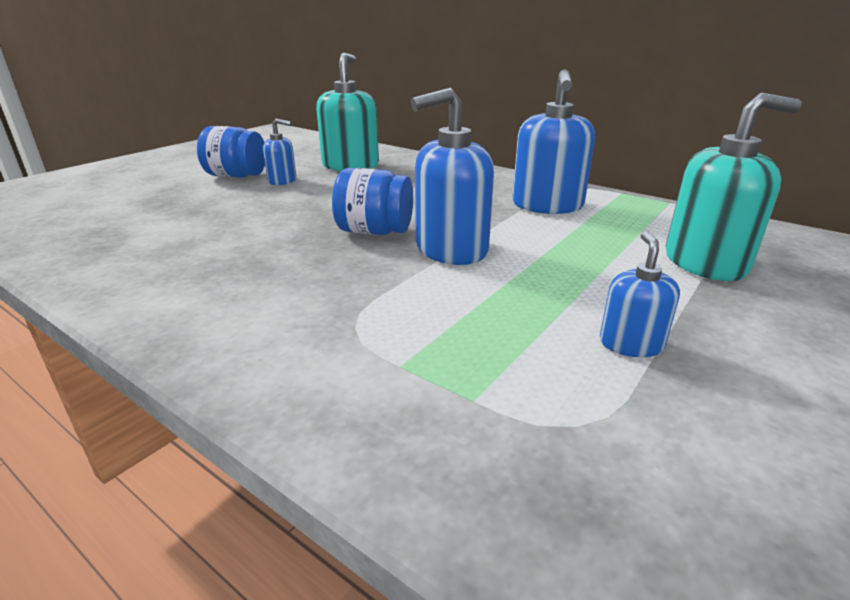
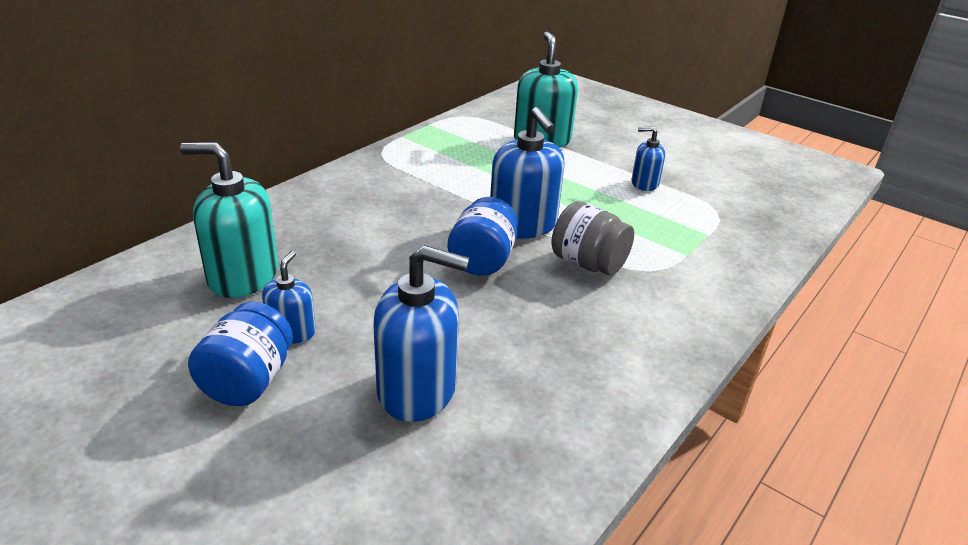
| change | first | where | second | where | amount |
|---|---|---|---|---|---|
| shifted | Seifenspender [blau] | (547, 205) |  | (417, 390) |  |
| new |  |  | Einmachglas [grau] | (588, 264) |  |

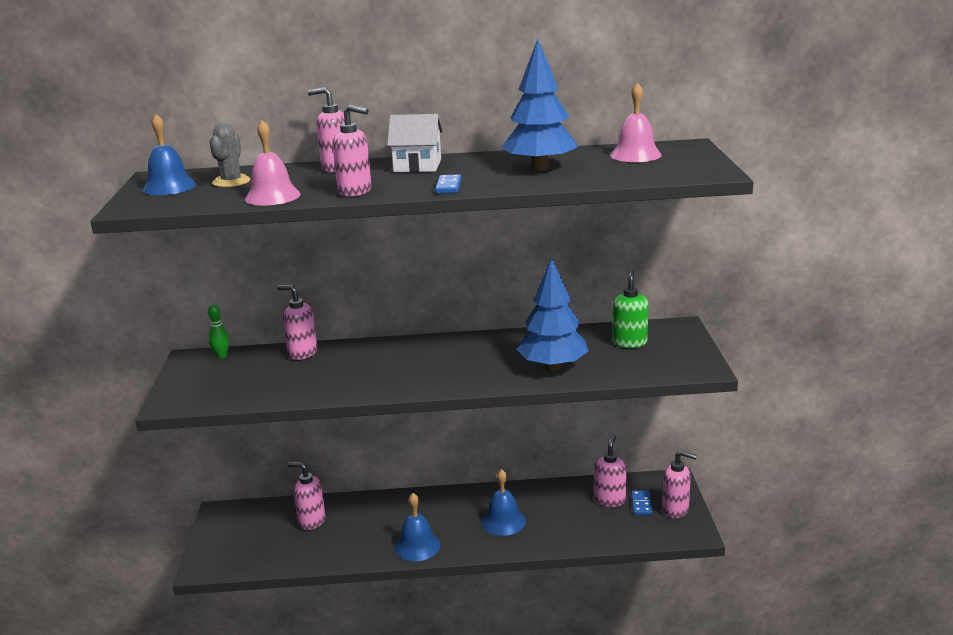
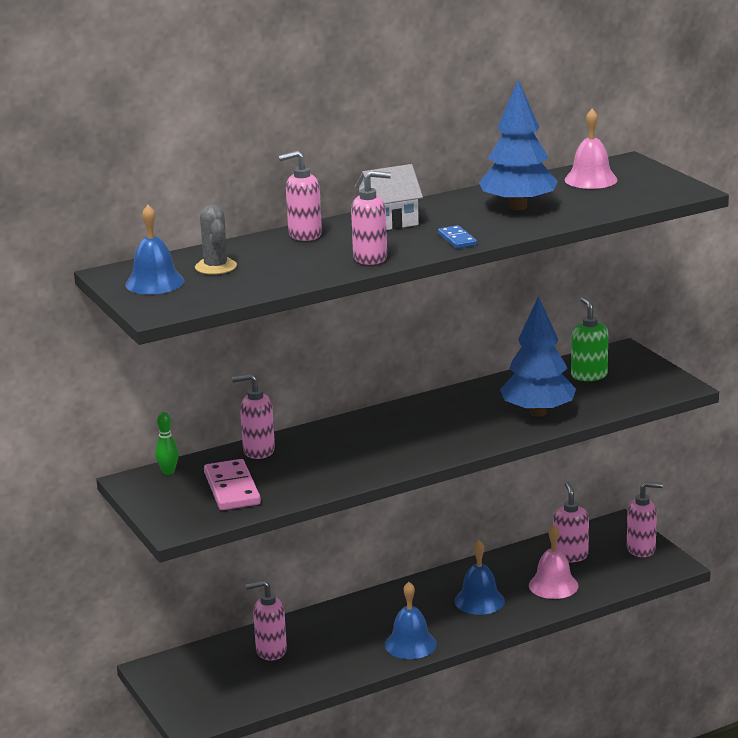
| change | first | where | second | where | amount |
|---|---|---|---|---|---|
| new |  |  | Dominostein [rosa] | (232, 489) |  |
| shifted | Glocke [rosa] | (272, 196) |  | (553, 585) |  |
| gone | Dominostein [blau] | (641, 504) |  |  |  |

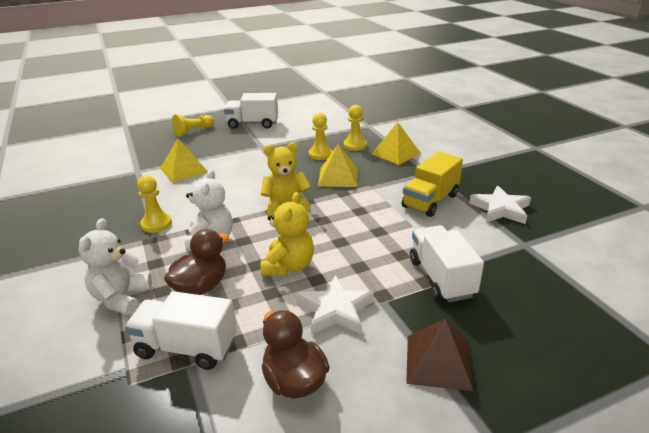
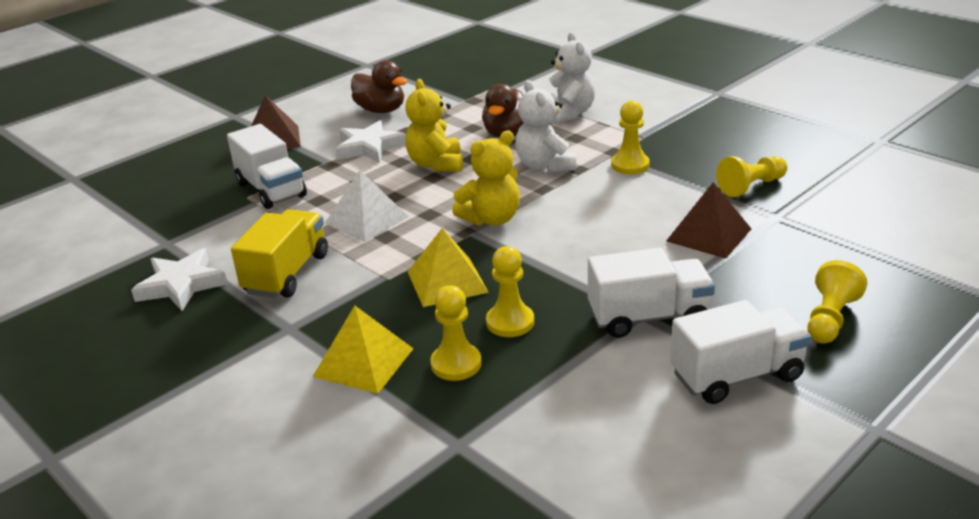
| change | first | where | second | where | amount |
|---|---|---|---|---|---|
| new |  |  | Pyramide [weiß] | (367, 219) |  |
| shifted | Lastwagen [weiß] | (186, 348) |  | (648, 317) |  |
| repainted | Pyramide [gelb] | (183, 170) | Pyramide [braun] | (709, 235) |  |
| new |  |  | Bauer [gelb] | (751, 186) |  |

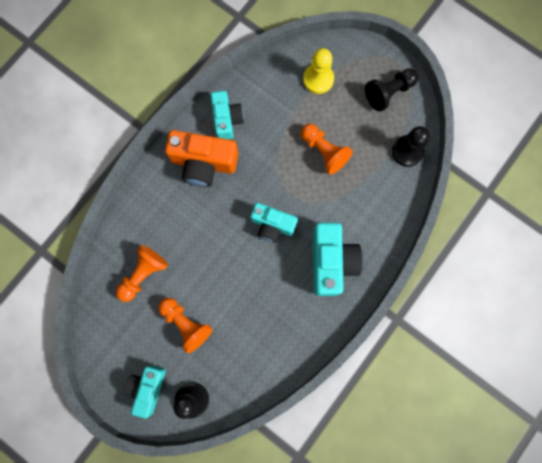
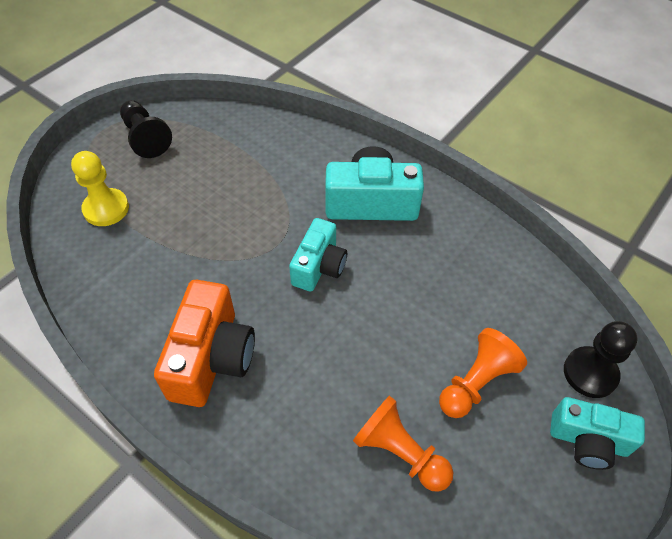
| change | first | where | second | where | amount |
|---|---|---|---|---|---|
| gone | Kamera [türkis] | (226, 120) |  |  |  |
| gone | Bauer [orange] | (324, 151) |  |  |  |
| gone | Bauer [schwarz] | (407, 151) |  |  |  |

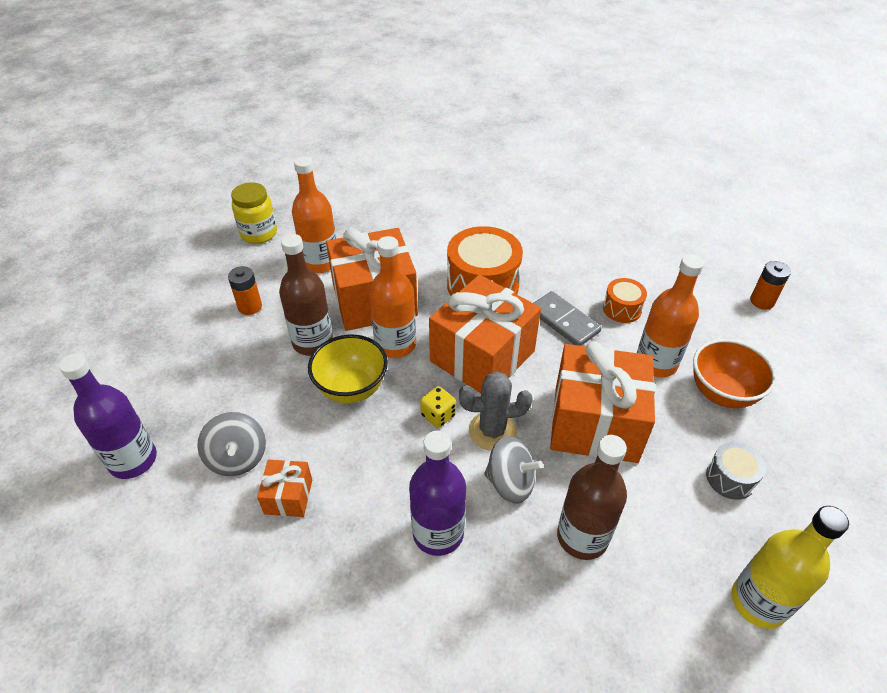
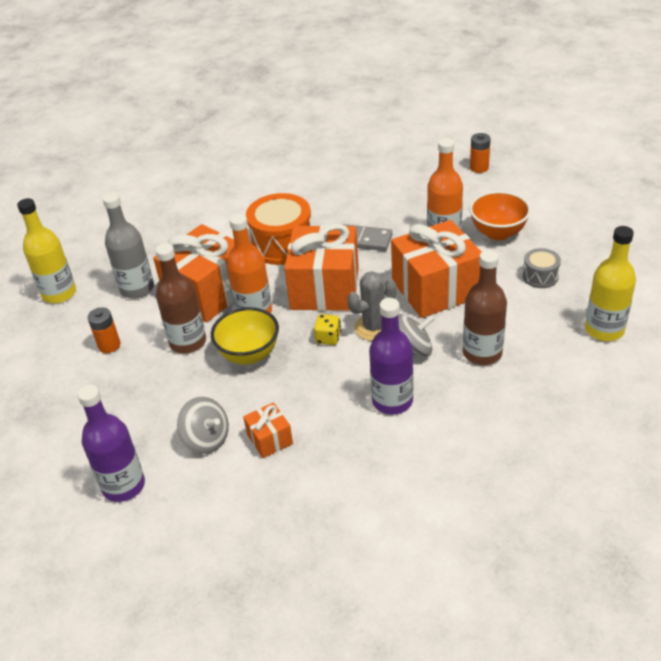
| change | first | where | second | where | amount |
|---|---|---|---|---|---|
| swapped | Einmachglas [gelb] | (259, 233) | Flasche [gelb] | (59, 293) |  |
| repainted | Flasche [orange] | (321, 262) | Flasche [grau] | (137, 288) |  |
| gone | Trommel [orange] | (622, 309) |  |  |  |

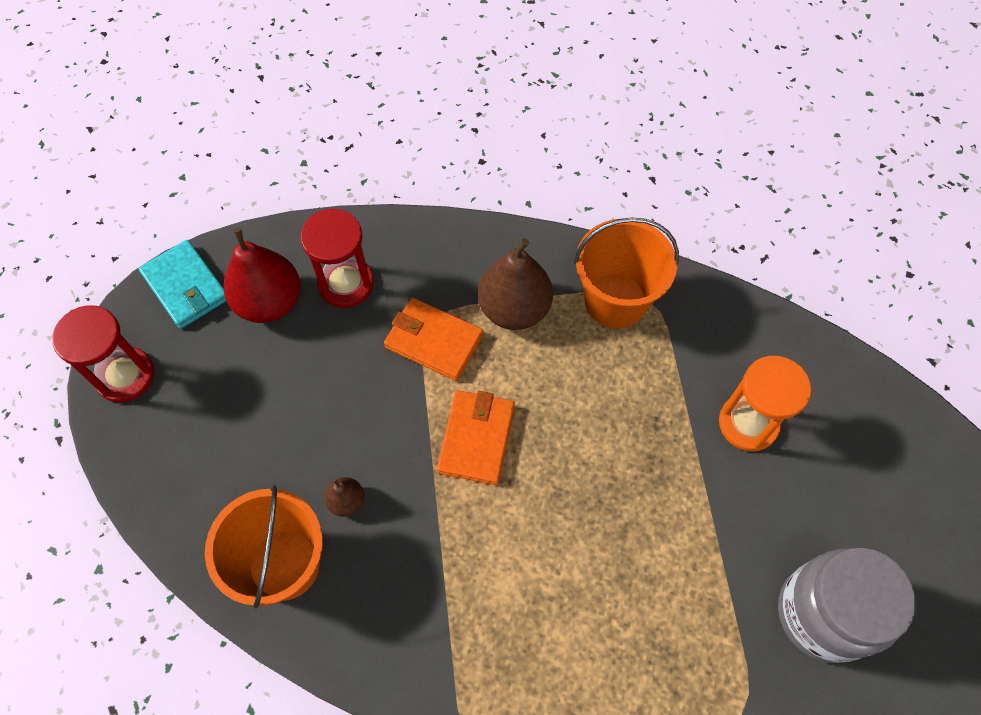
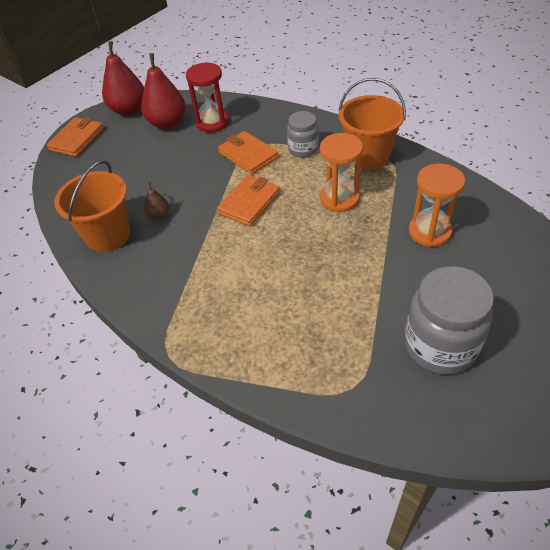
| change | first | where | second | where | amount |
|---|---|---|---|---|---|
| swapped | Sanduhr [rot] | (125, 376) | Geldbörse [orange] | (77, 139) |  |
| swapped | Geldbörse [türkis] | (186, 287) | Birne [rot] | (129, 110) |  |
| swapped | Birne [braun] | (514, 309) | Einmachglas [grau] | (303, 149) |  |
| new |  |  | Sanduhr [orange] | (339, 199) |  |

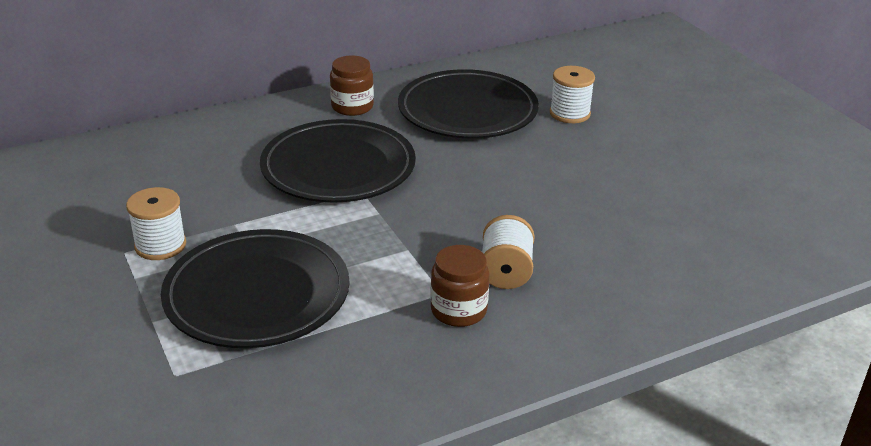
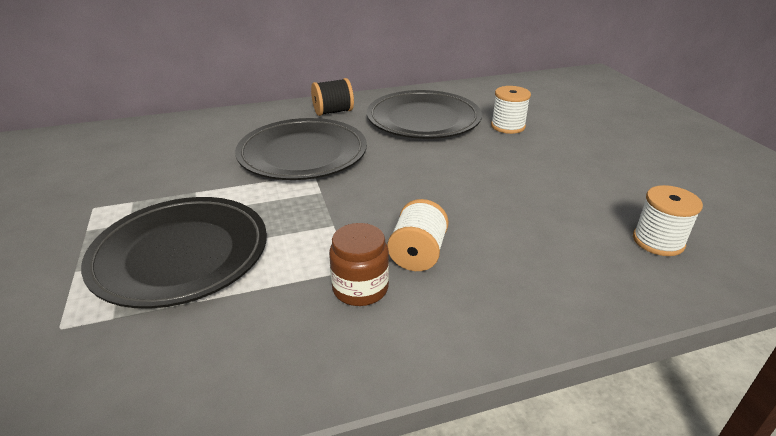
| change | first | where | second | where | amount |
|---|---|---|---|---|---|
| swapped | Einmachglas [braun] | (352, 107) | Garnrolle [schwarz] | (333, 112) |  |
| shifted | Garnrolle [weiß] | (160, 245) |  | (658, 241) |  |

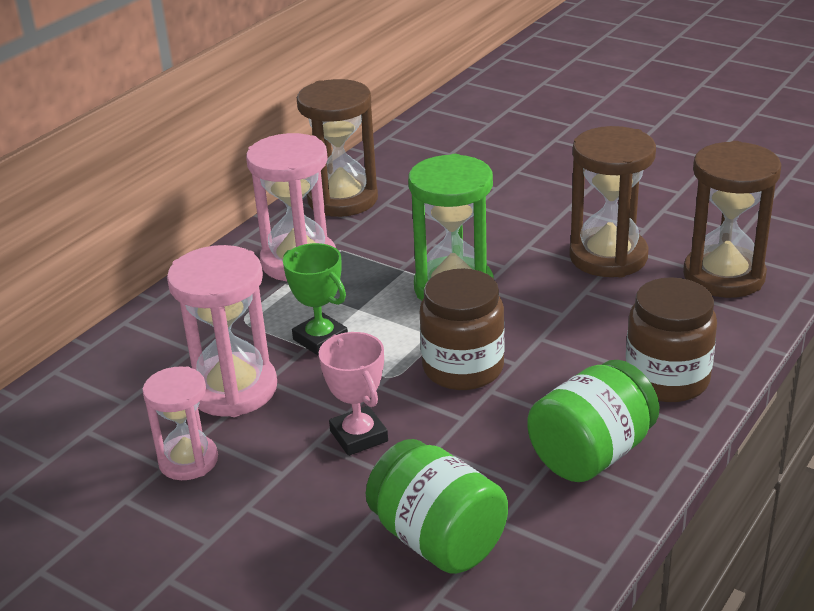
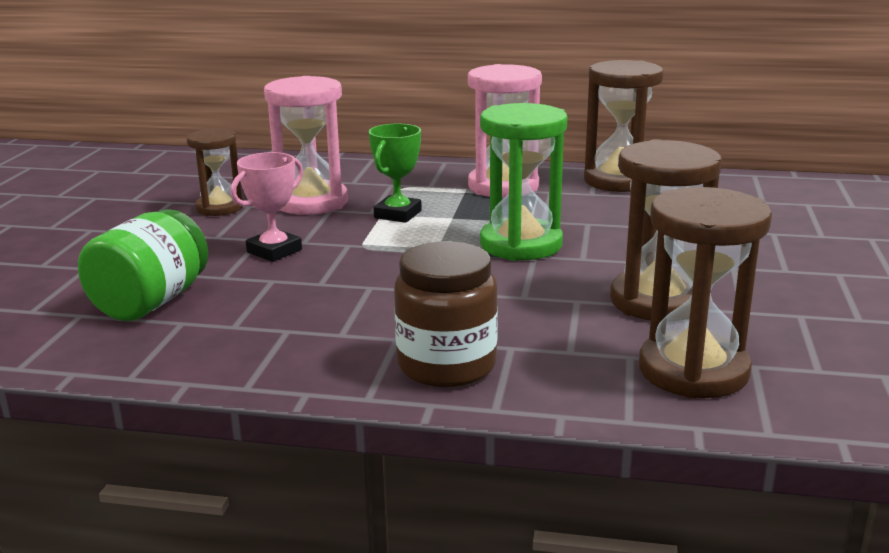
| change | first | where | second | where | amount |
|---|---|---|---|---|---|
| repainted | Sanduhr [rosa] | (188, 461) | Sanduhr [braun] | (219, 208) |  |
| gone | Einmachglas [braun] | (463, 368) |  |  |  |
| gone | Einmachglas [grün] | (591, 453) |  |  |  |

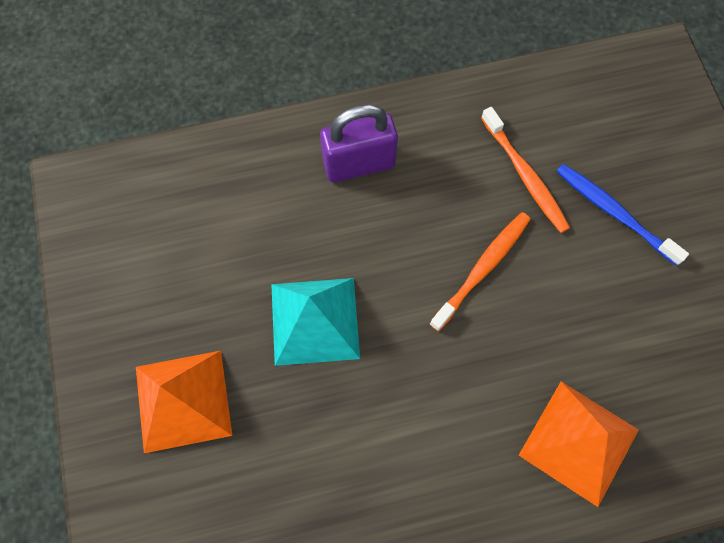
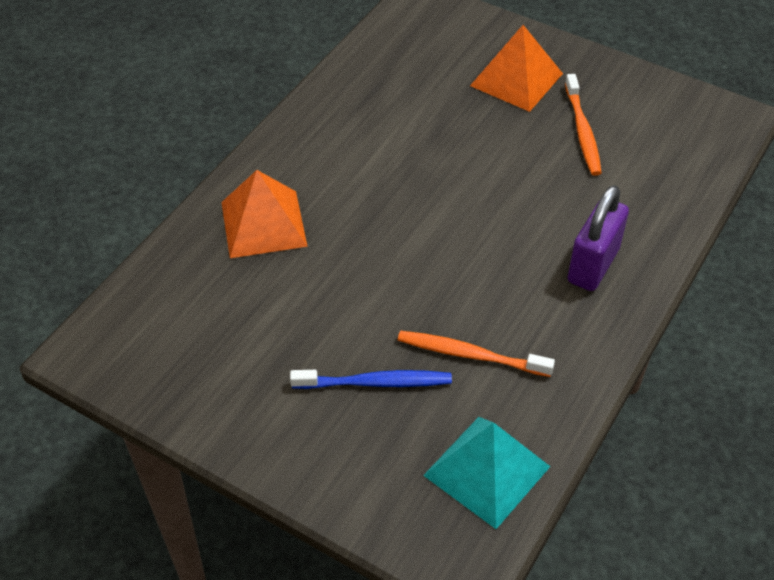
| change | first | where | second | where | amount |
|---|---|---|---|---|---|
| shifted | Pyramide [türkis] | (315, 320) |  | (487, 471) |  |
| shifted | Zahnbürste [orange] | (483, 268) |  | (582, 131) |  |

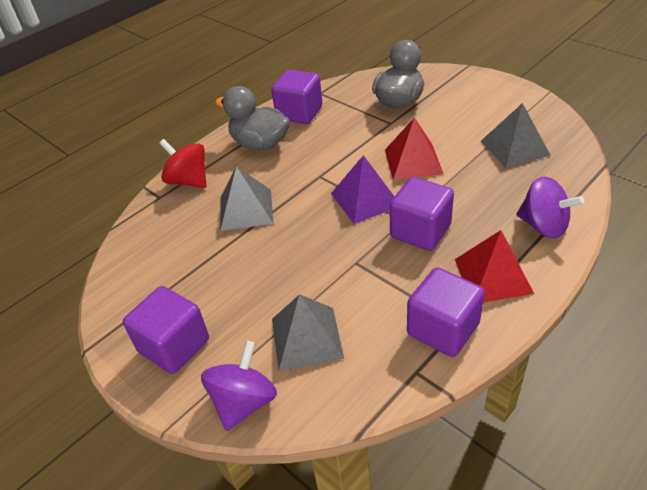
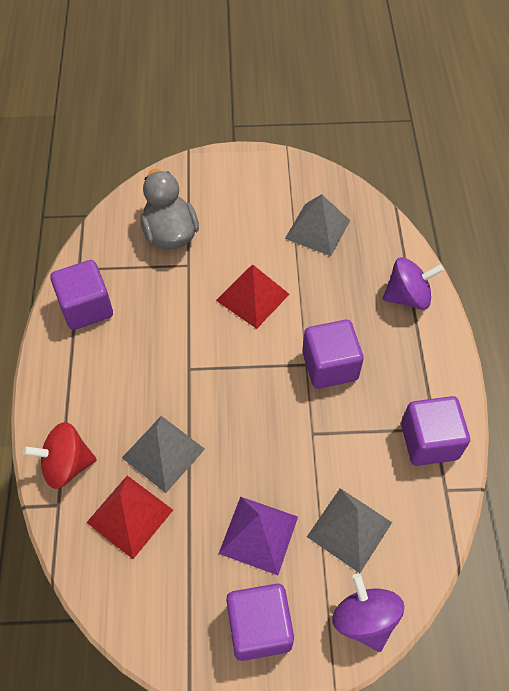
| change | first | where | second | where | amount |
|---|---|---|---|---|---|
| shifted | Pyramide [rot] | (493, 276) |  | (130, 516) |  |
| shifted | Pyramide [lila] | (365, 199) |  | (258, 535) |  |
| gone | Ente [grau] | (260, 144) |  |  |  |

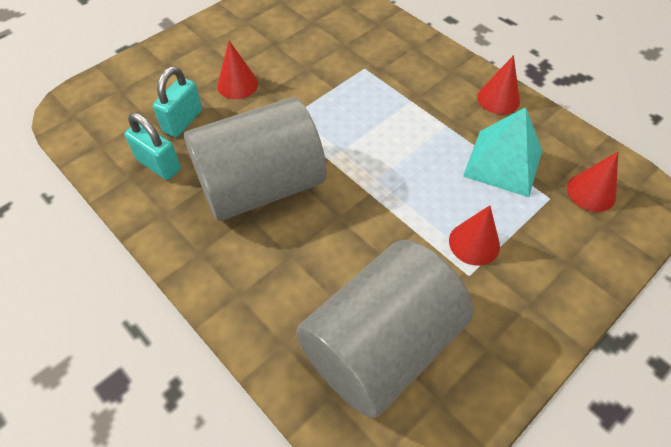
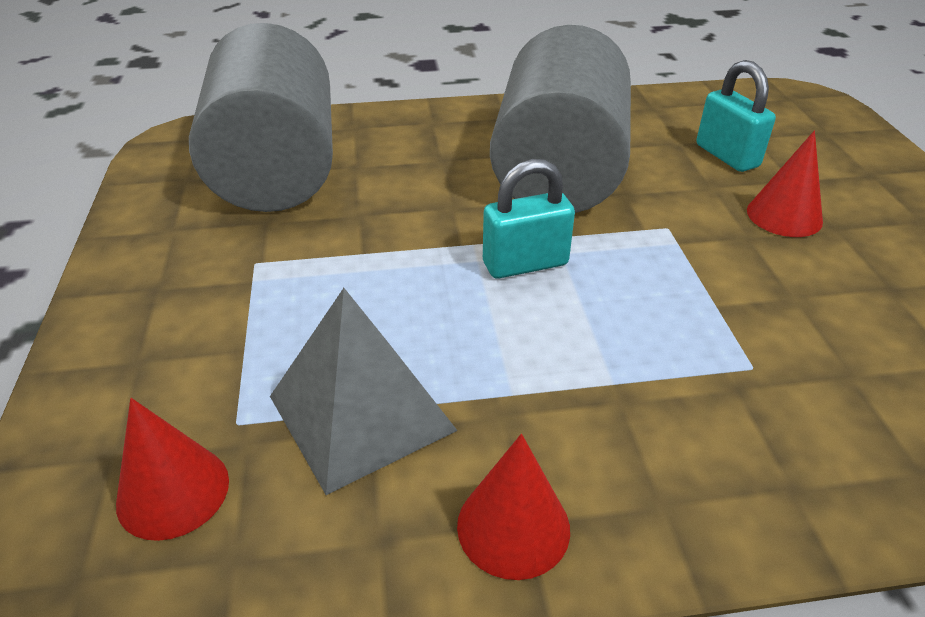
| change | first | where | second | where | amount |
|---|---|---|---|---|---|
| repainted | Pyramide [türkis] | (503, 162) | Pyramide [grau] | (361, 413) |  |
| shifted | Vorhängeschloss [türkis] | (159, 164) |  | (525, 264) |  |
| gone | Kegel [rot] | (474, 243) |  |  |  |

